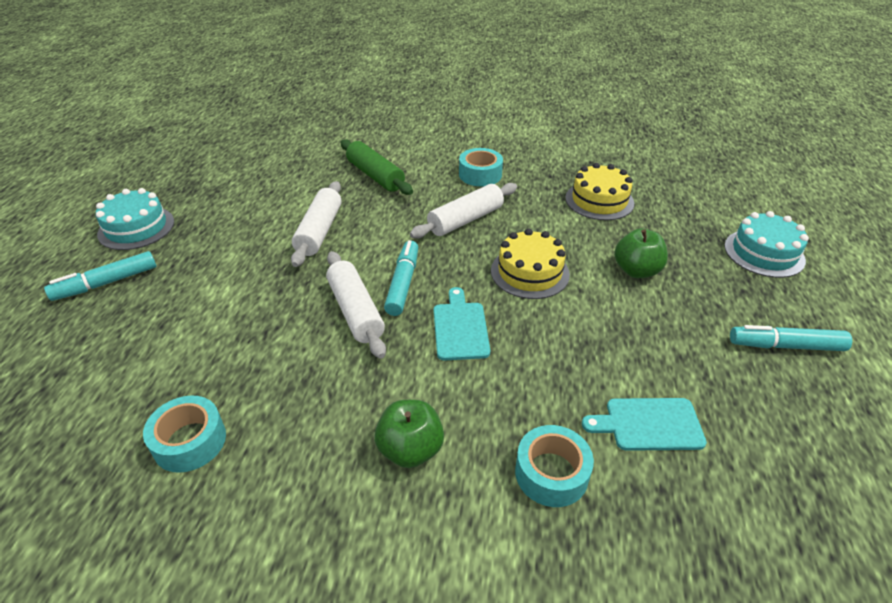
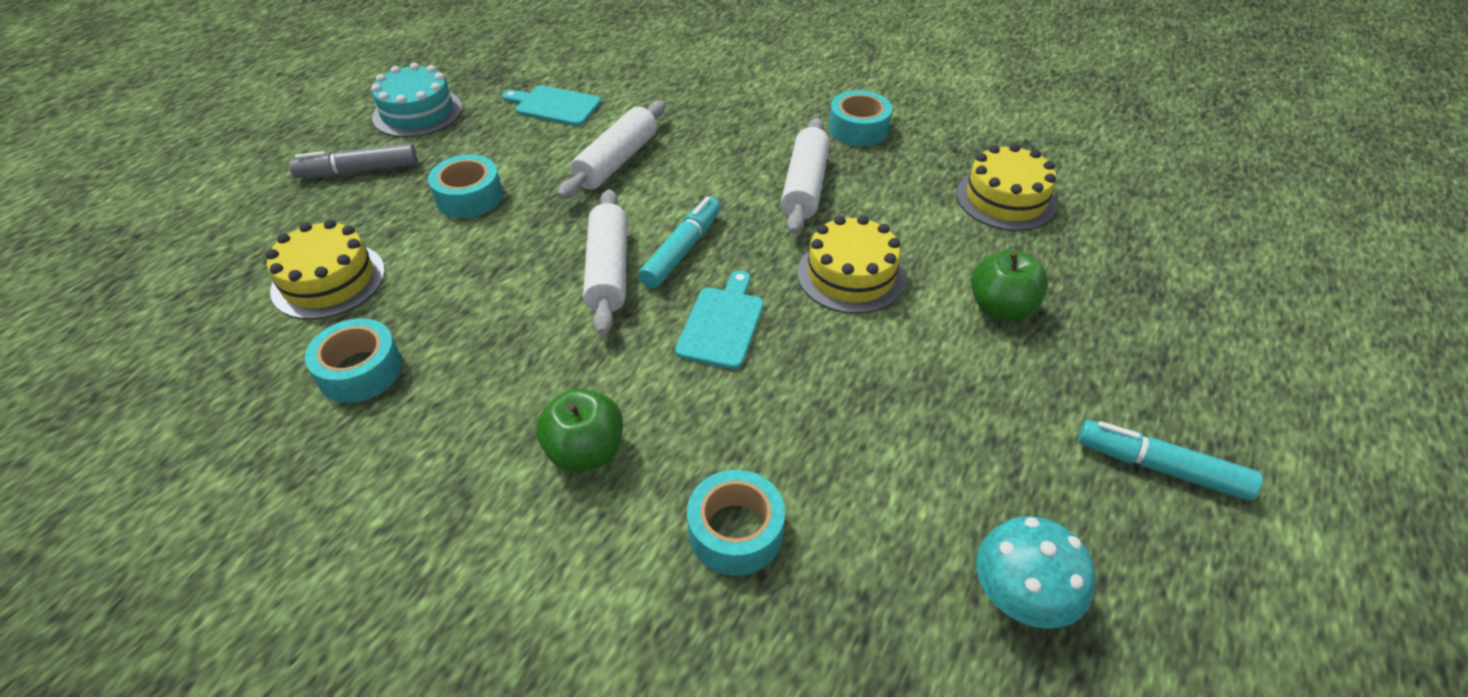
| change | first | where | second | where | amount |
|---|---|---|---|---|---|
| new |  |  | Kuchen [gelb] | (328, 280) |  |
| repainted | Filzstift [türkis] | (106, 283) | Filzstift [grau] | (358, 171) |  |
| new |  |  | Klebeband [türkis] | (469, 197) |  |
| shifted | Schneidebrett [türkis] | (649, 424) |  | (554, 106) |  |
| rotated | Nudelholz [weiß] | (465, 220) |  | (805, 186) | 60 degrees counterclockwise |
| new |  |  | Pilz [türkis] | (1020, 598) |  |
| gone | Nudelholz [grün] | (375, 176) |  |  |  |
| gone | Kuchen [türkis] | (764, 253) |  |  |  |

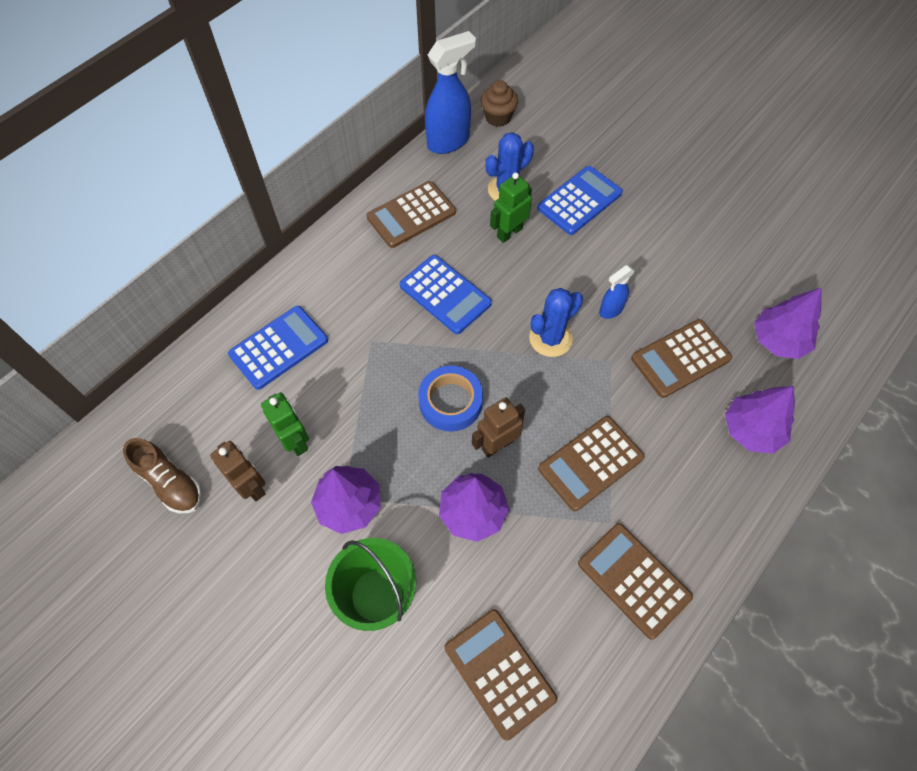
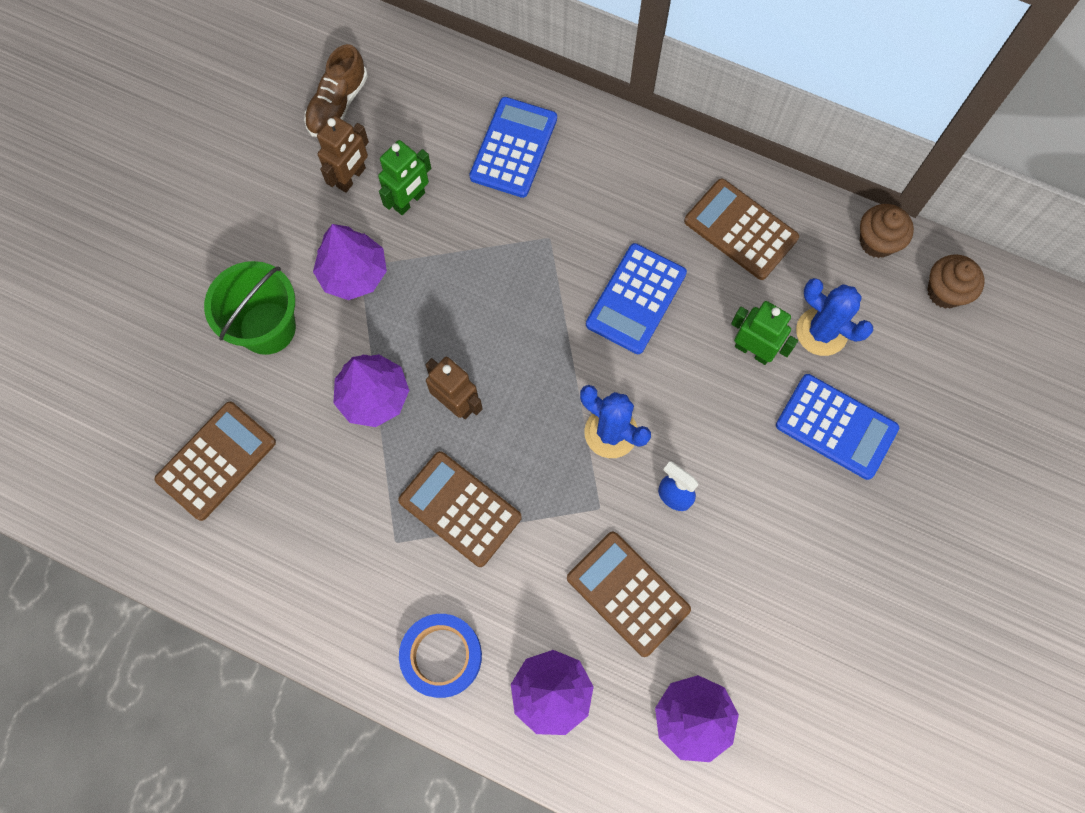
| change | first | where | second | where | amount |
|---|---|---|---|---|---|
| shifted | Klebeband [blau] | (450, 402) |  | (441, 656) |  |
| rotated | Taschenrechner [blau] | (279, 348) |  | (514, 148) | 105 degrees counterclockwise |
| swapped | Sprühflasche [blau] | (449, 142) | Muffin [braun] | (877, 241) |  |
| gone | Taschenrechner [braun] | (634, 580) |  |  |  |

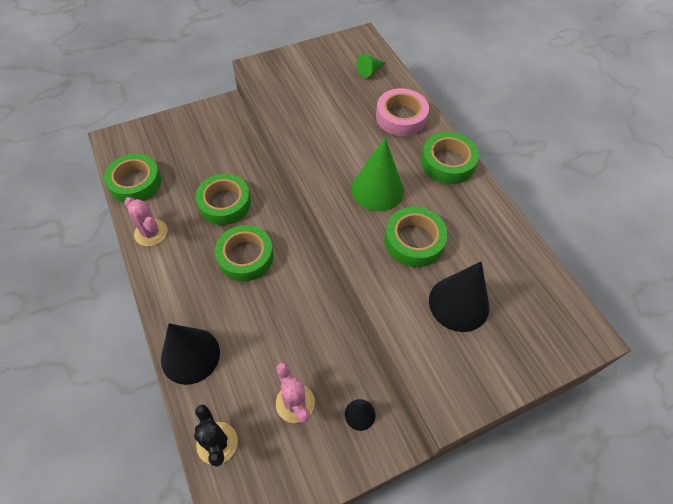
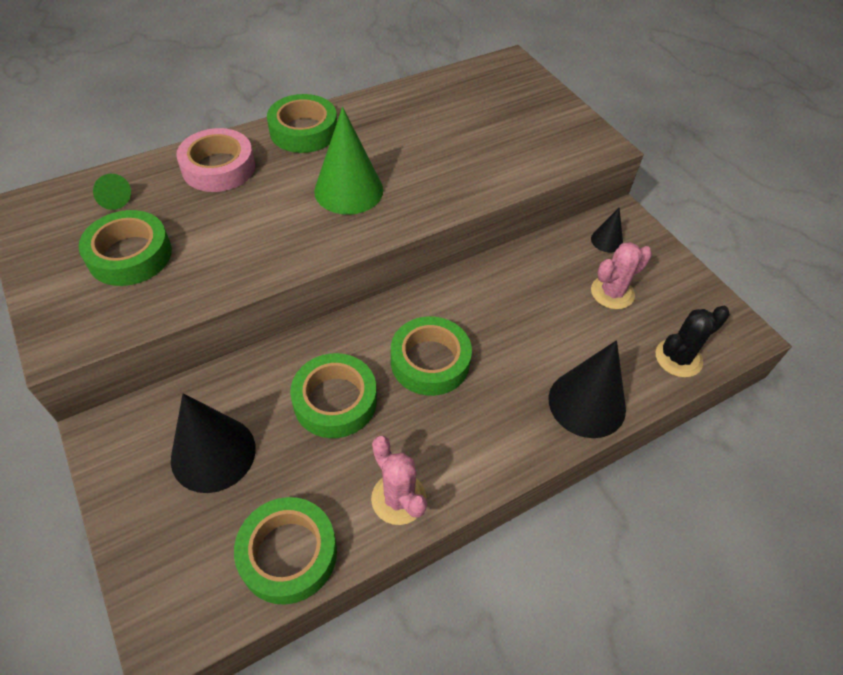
| change | first | where | second | where | amount |
|---|---|---|---|---|---|
| shifted | Klebeband [grün] | (414, 241) |  | (130, 255) |  |
| shifted | Kegel [schwarz] | (459, 303) |  | (213, 453) |  |
| rotated | Kaktus [rosa] | (151, 233) |  | (398, 498) | 75 degrees counterclockwise |

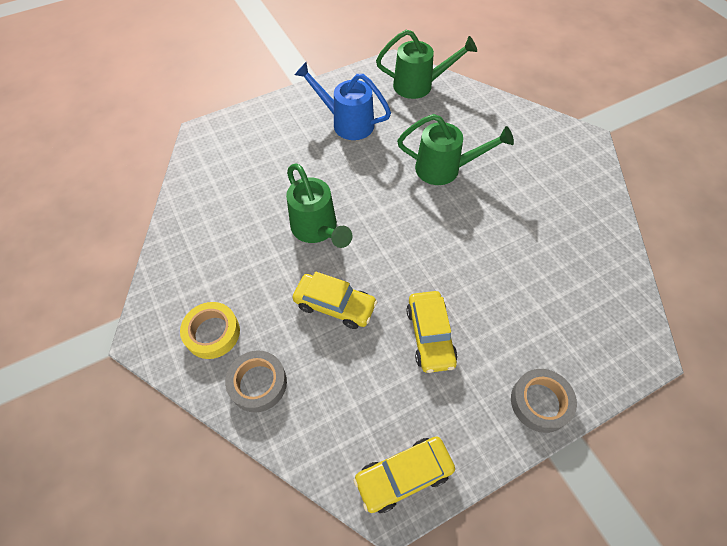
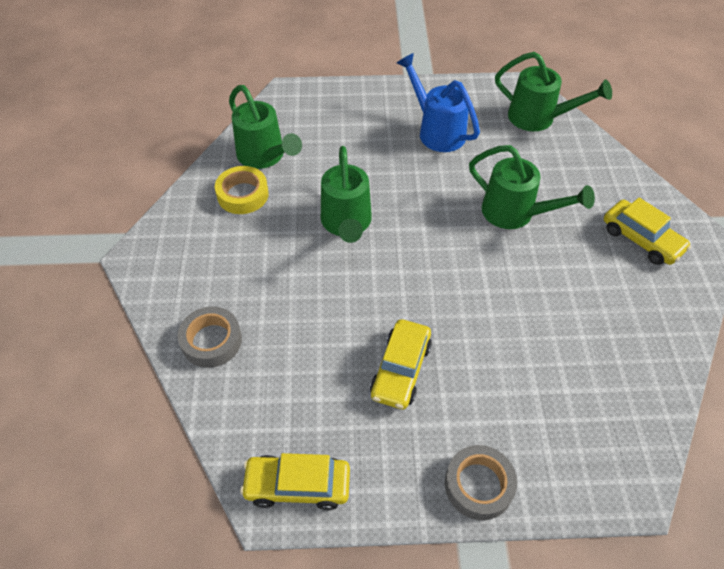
| change | first | where | second | where | amount |
|---|---|---|---|---|---|
| shifted | Klebeband [gelb] | (212, 333) |  | (243, 195) |  |
| new |  |  | Gießkanne [grün] | (264, 156) |  |
| shifted | Auto [gelb] | (335, 305) |  | (641, 239) |  |

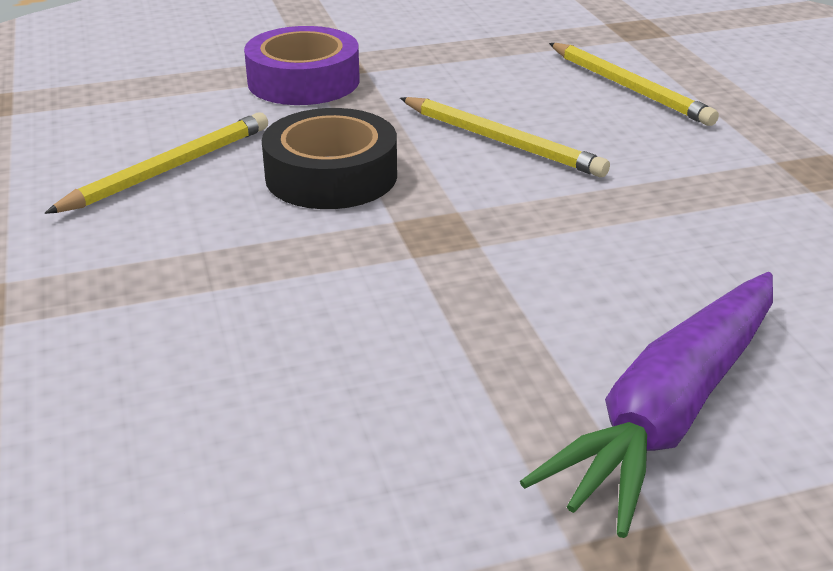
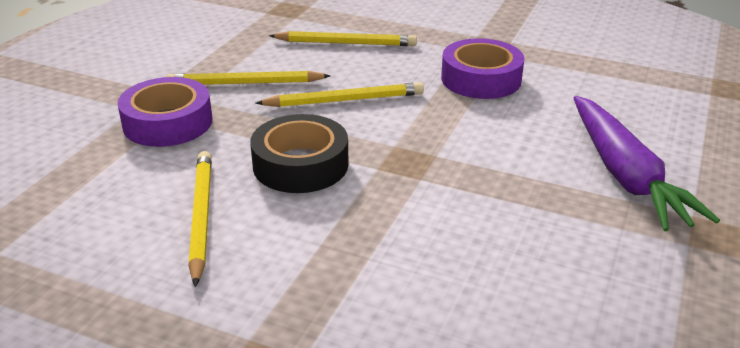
| change | first | where | second | where | amount |
|---|---|---|---|---|---|
| new |  |  | Bleistift [gelb] | (245, 83) |  |
| new |  |  | Klebeband [lila] | (481, 79) |  |

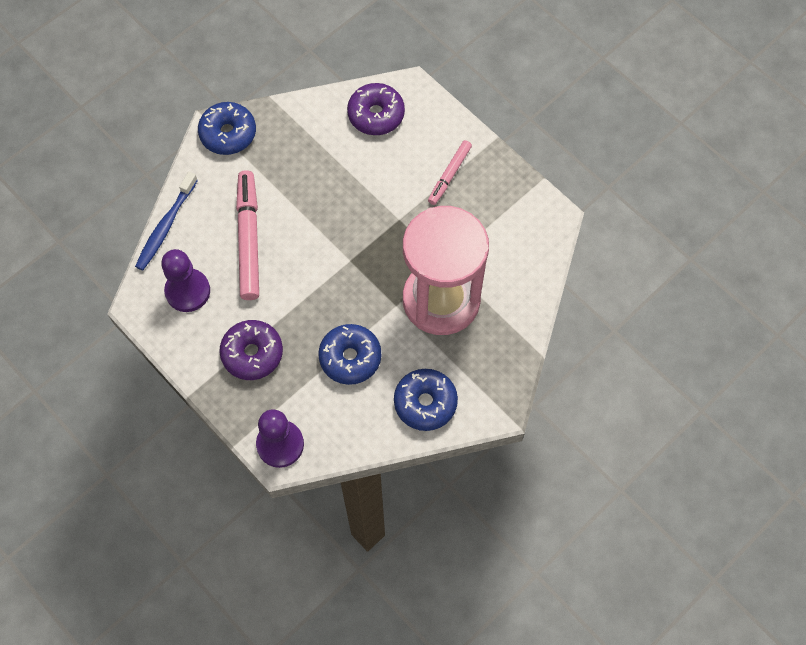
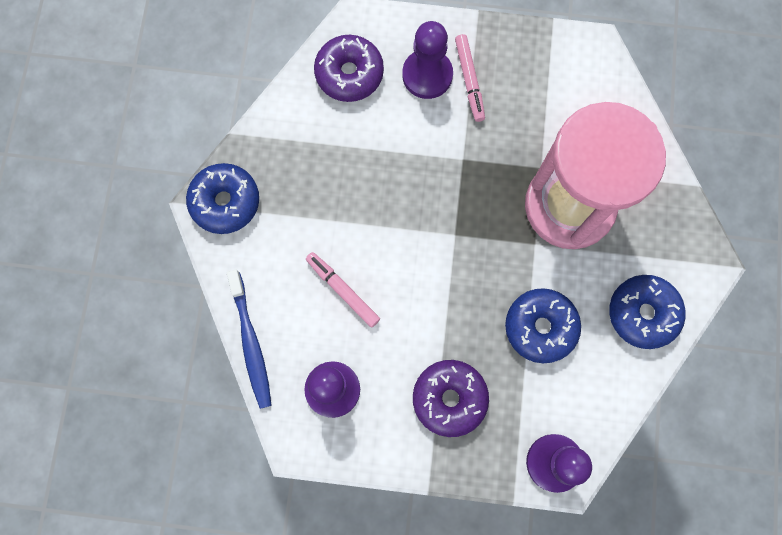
| change | first | where | second | where | amount |
|---|---|---|---|---|---|
| scaled | Filzstift [rosa] | (249, 239) |  | (343, 290) | x0.57 |
| new |  |  | Bauer [lila] | (427, 75) |  |

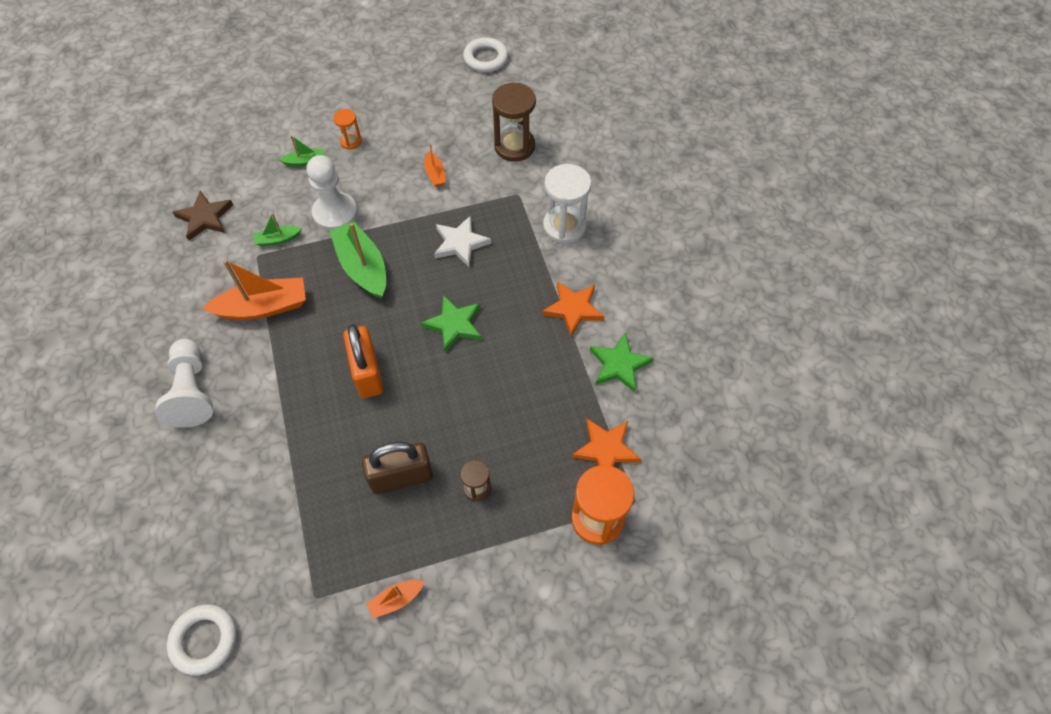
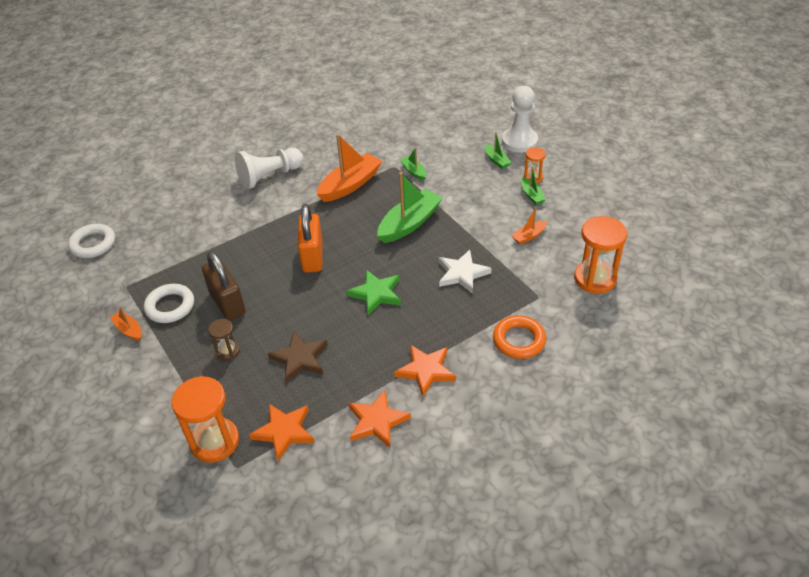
| change | first | where | second | where | amount |
|---|---|---|---|---|---|
| shifted | Ring [weiß] | (485, 58) |  | (170, 306) |  |
| shifted | Stern [braun] | (205, 217) |  | (300, 358) |  |
| rotated | Vorhängeschloss [orange] | (367, 373) |  | (312, 256) | 60 degrees counterclockwise |
| rotated | Boot [orange] | (263, 307) |  | (350, 185) | 105 degrees counterclockwise |
| repainted | Stern [grün] | (619, 365) | Stern [orange] | (377, 421) |  |
| swapped | Sanduhr [weiß] | (564, 226) | Ring [orange] | (519, 340) |  |
| shifted | Bauer [weiß] | (335, 213) |  | (519, 141) |  |
| new |  |  | Boot [grün] | (532, 195) |  |
| repainted | Sanduhr [braun] | (514, 146) | Sanduhr [orange] | (595, 278) |  |

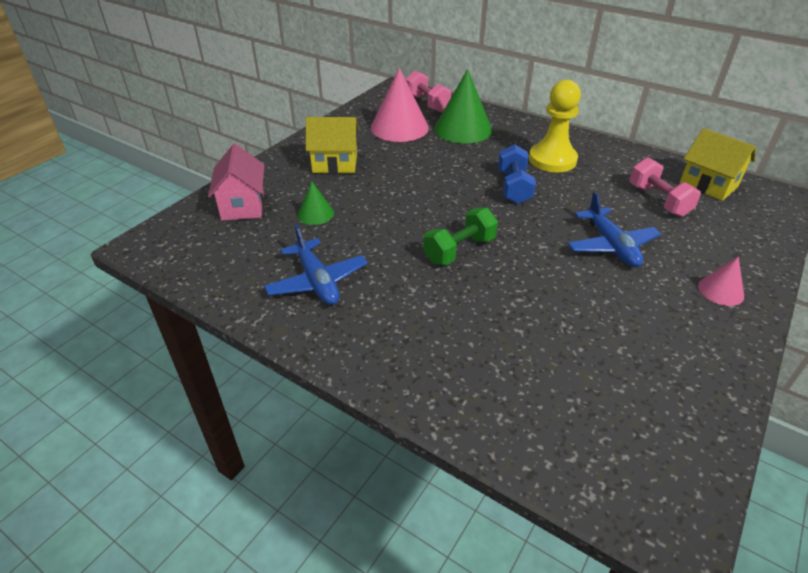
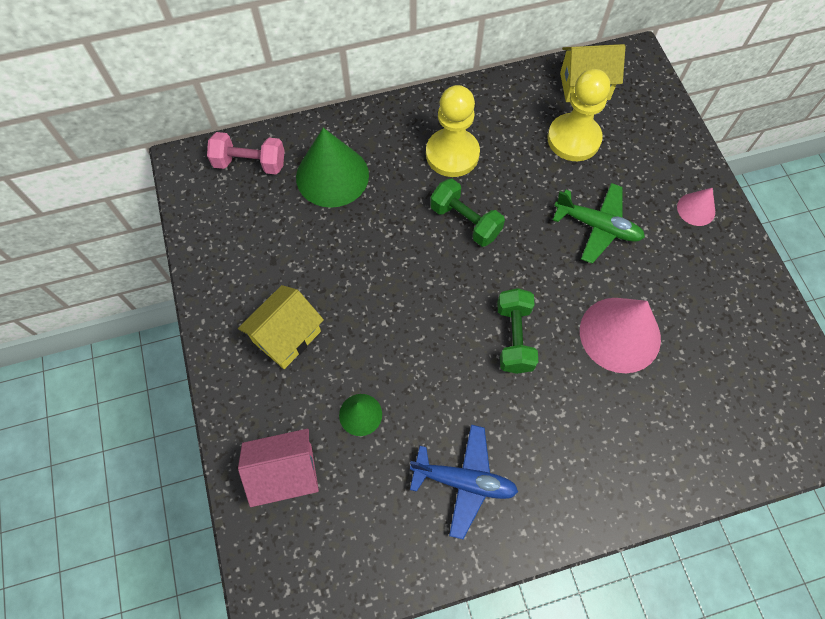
| change | first | where | second | where | amount |
|---|---|---|---|---|---|
| rotated | Haus [rosa] | (243, 206) |  | (286, 473) | 45 degrees counterclockwise |
| repainted | Hantel [blau] | (513, 187) | Hantel [grün] | (465, 221) |  |
| swapped | Hantel [rosa] | (658, 200) | Bauer [gelb] | (573, 139) |  |
| repainted | Flugzeug [blau] | (611, 246) | Flugzeug [grün] | (597, 226) |  |
| shifted | Kegel [rosa] | (399, 127) |  | (620, 334) |  |

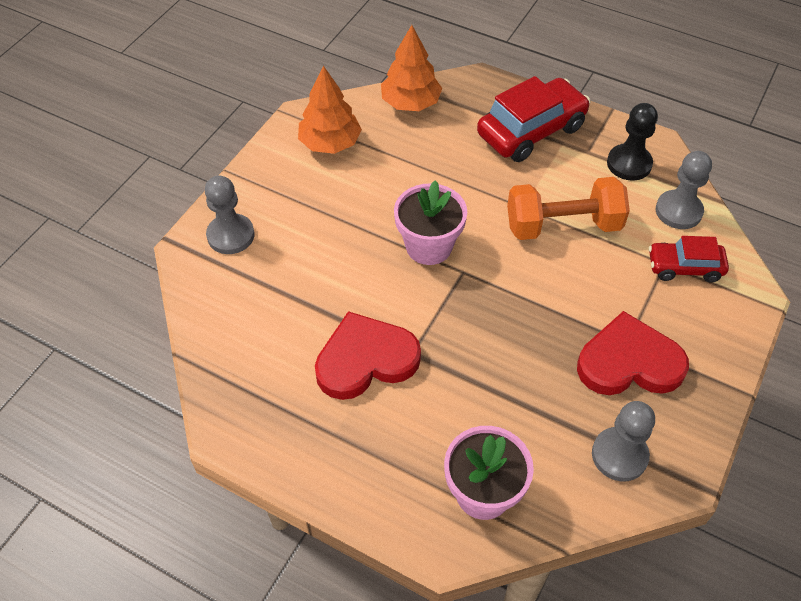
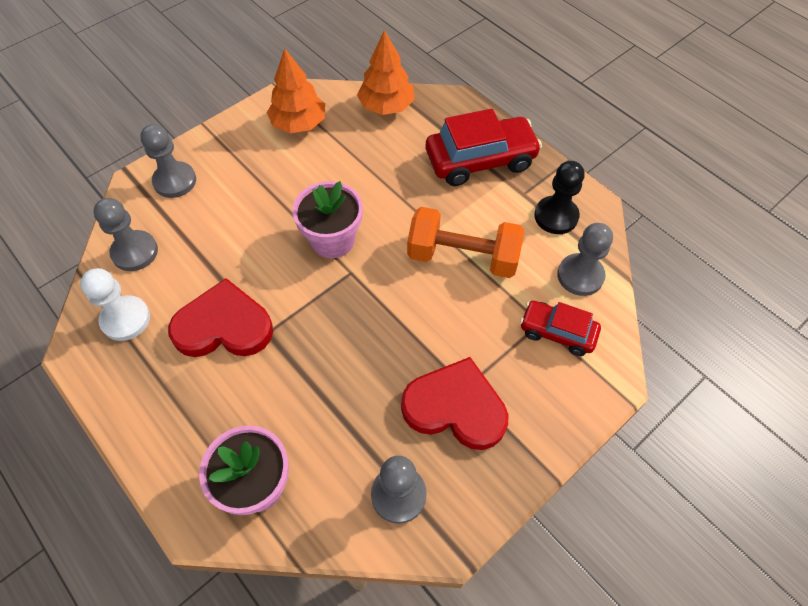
| change | first | where | second | where | amount |
|---|---|---|---|---|---|
| new |  |  | Bauer [weiß] | (126, 319) |  |
| new |  |  | Bauer [grau] | (135, 252) |  |

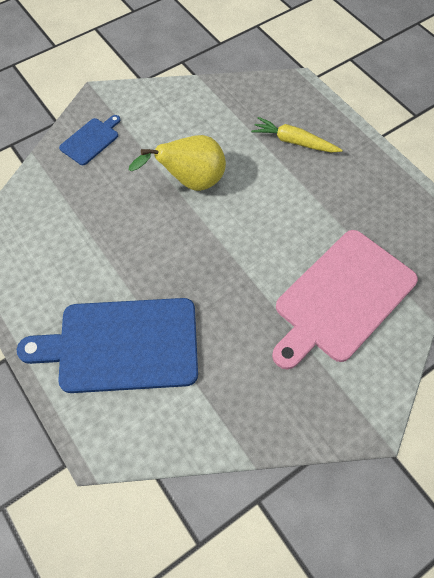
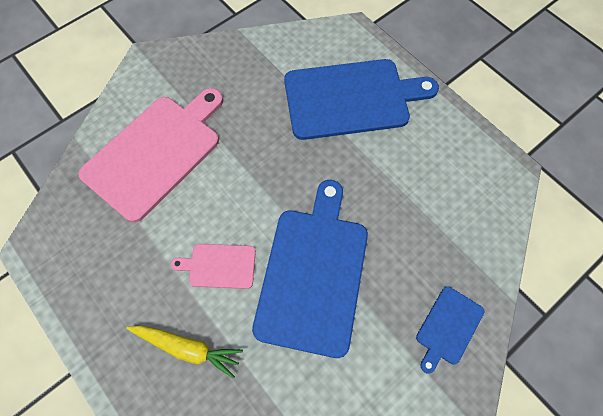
| change | first | where | second | where | amount |
|---|---|---|---|---|---|
| new |  |  | Schneidebrett [rosa] | (219, 266) |  |
| swapped | Birne [gelb] | (191, 182) | Schneidebrett [blau] | (313, 273) |  |

